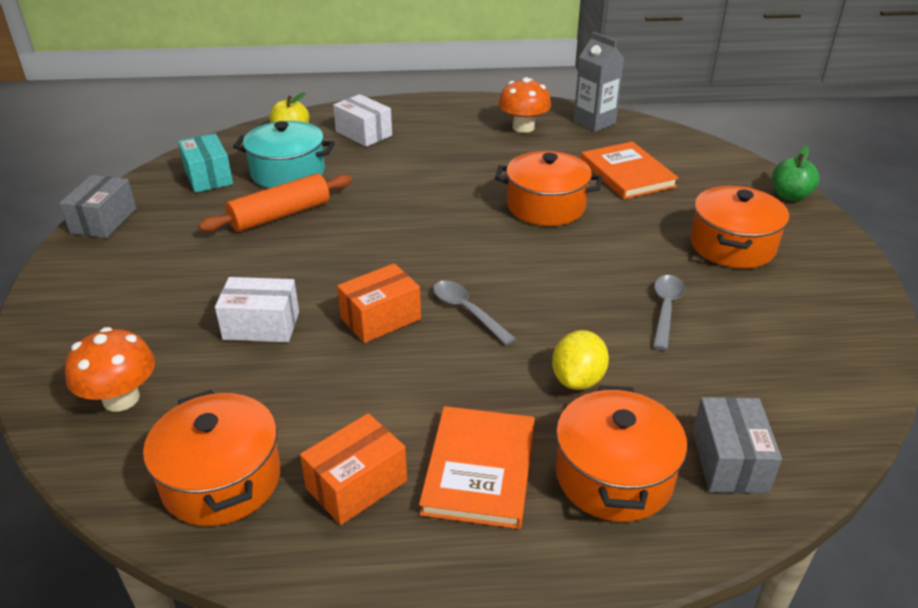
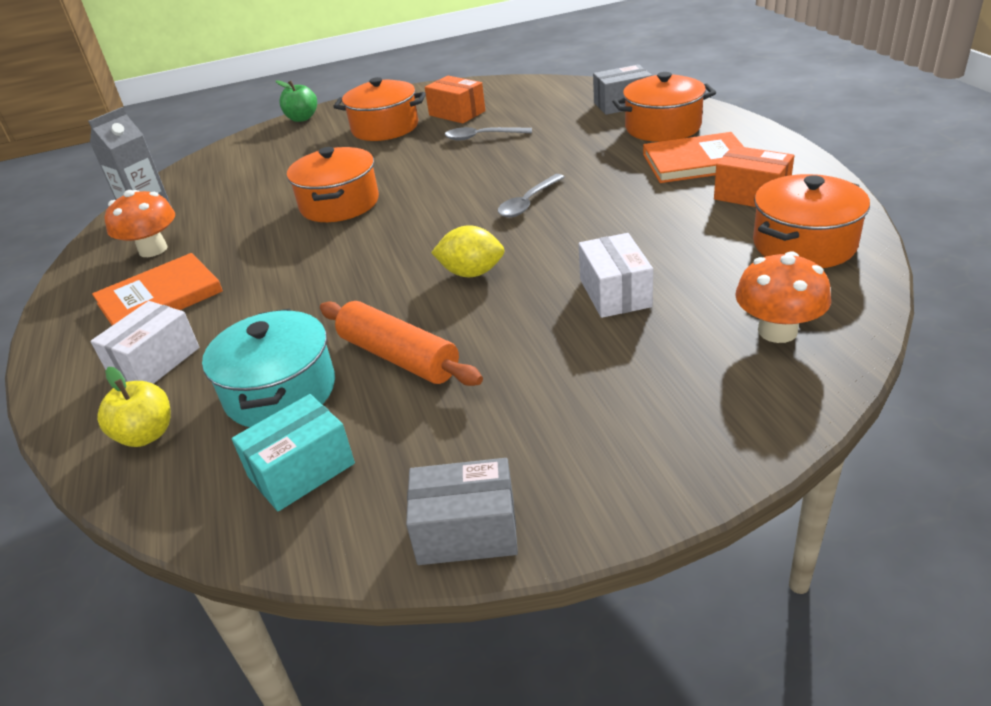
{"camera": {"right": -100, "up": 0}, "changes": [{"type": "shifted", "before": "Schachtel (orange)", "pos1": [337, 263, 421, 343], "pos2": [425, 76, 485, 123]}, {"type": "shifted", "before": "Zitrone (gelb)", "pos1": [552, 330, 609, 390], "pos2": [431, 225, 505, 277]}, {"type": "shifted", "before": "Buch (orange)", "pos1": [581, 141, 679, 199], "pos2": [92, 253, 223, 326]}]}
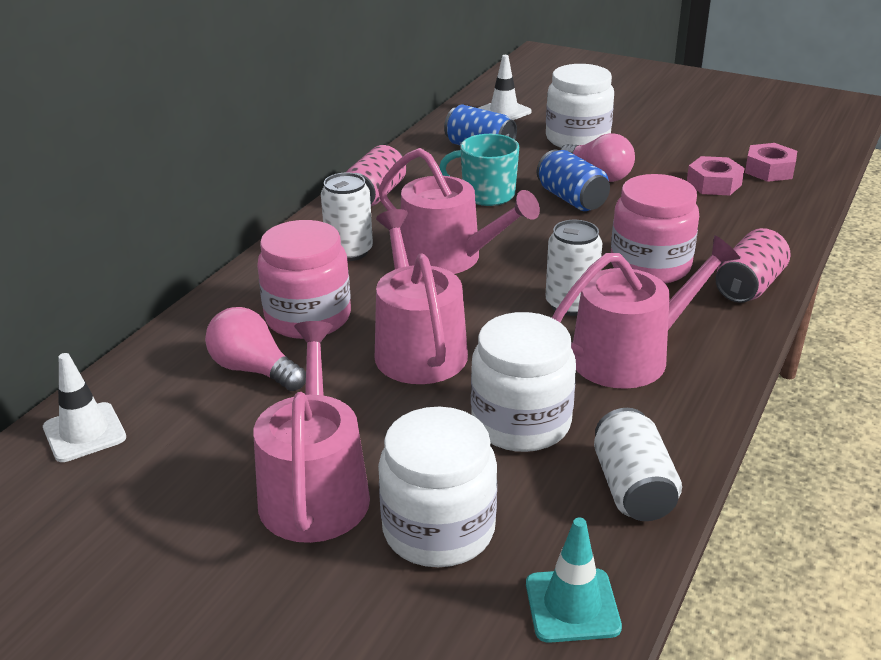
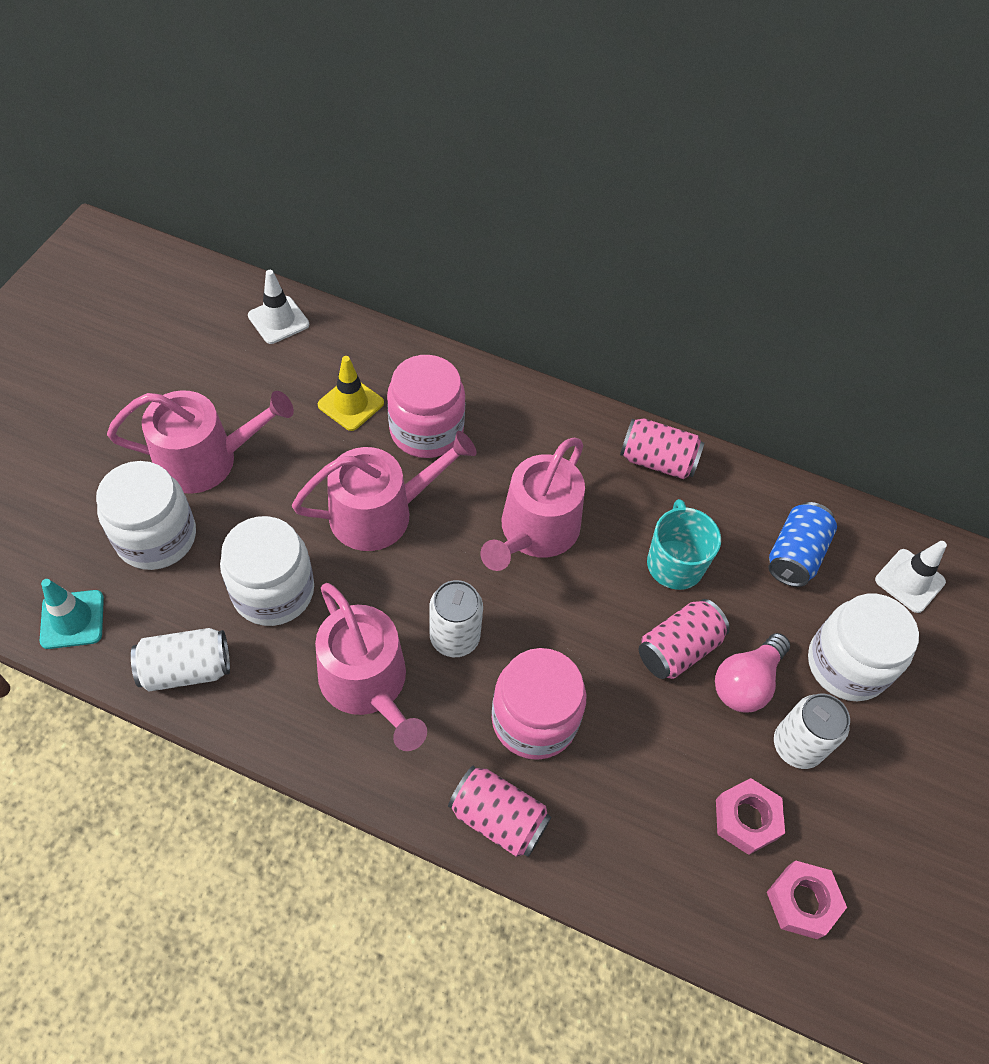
{"camera": {"right": 80, "up": 25}, "changes": [{"type": "swapped", "before": "Glühbirne (rosa)", "after": "Leitkegel (gelb)", "pos1": [205, 307, 306, 391], "pos2": [318, 356, 384, 431]}, {"type": "shifted", "before": "Dose (weiß)", "pos1": [321, 173, 373, 261], "pos2": [774, 694, 850, 769]}, {"type": "repainted", "before": "Dose (blau)", "after": "Dose (rosa)", "pos1": [537, 150, 610, 211], "pos2": [639, 599, 730, 679]}]}
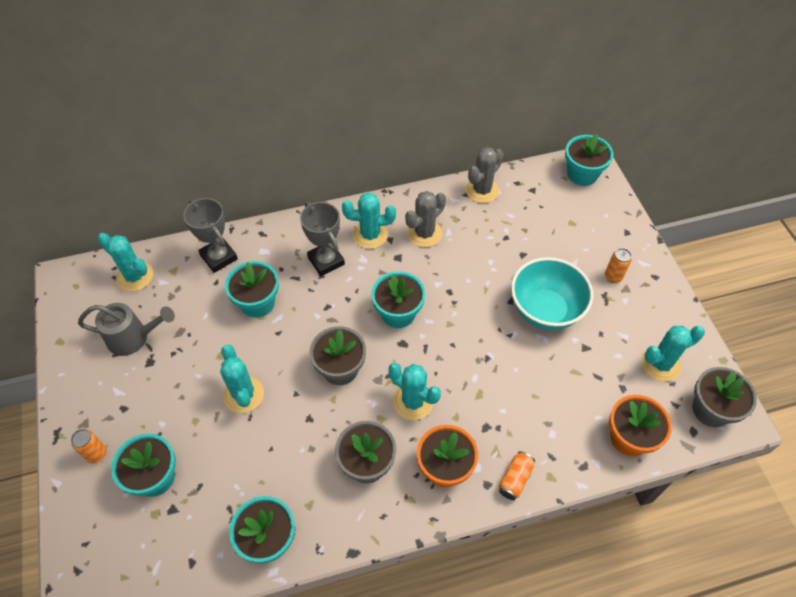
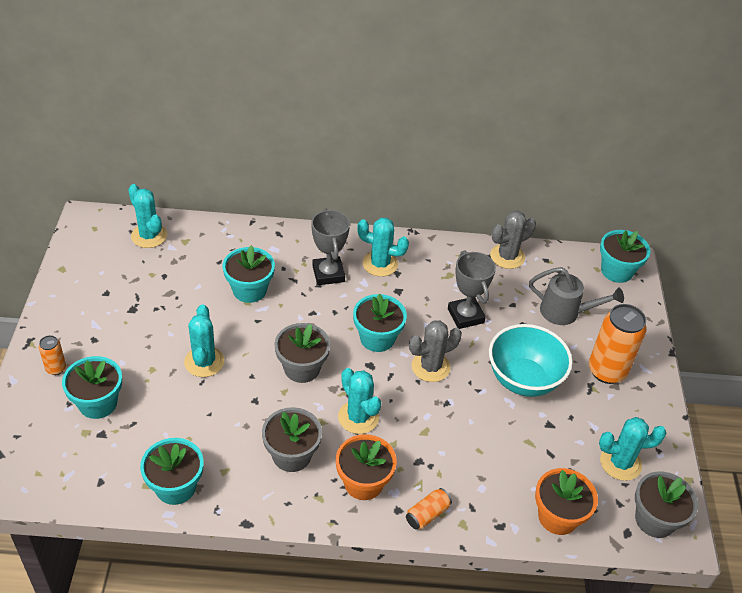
{"camera": {"right": 15, "up": -10}, "changes": [{"type": "shifted", "before": "Gießkanne (grau)", "pos1": [78, 303, 175, 356], "pos2": [529, 267, 624, 325]}, {"type": "shifted", "before": "Pokal (grau)", "pos1": [183, 198, 238, 273], "pos2": [448, 250, 496, 329]}, {"type": "shifted", "before": "Kaktus (grau)", "pos1": [405, 191, 446, 247], "pos2": [409, 320, 462, 382]}, {"type": "scaled", "before": "Dose (orange)", "pos1": [605, 248, 632, 283], "pos2": [589, 304, 647, 384], "scale": 2.05}]}
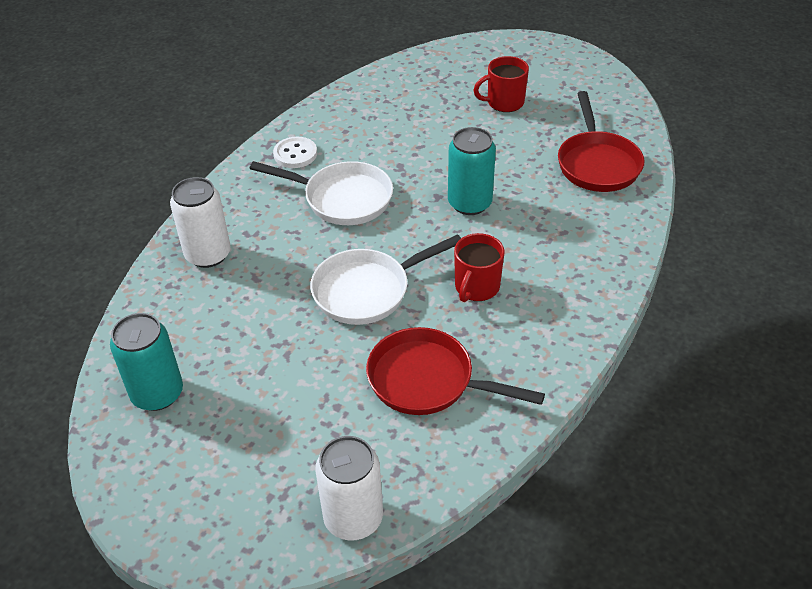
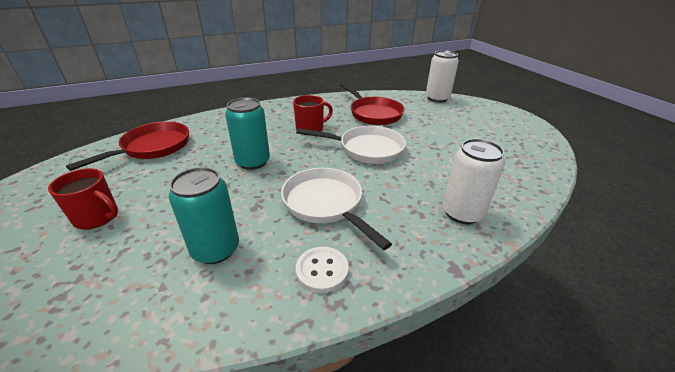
{"camera": {"right": -145, "up": -10}, "changes": [{"type": "shifted", "before": "Dose (türkis)", "pos1": [110, 313, 183, 411], "pos2": [168, 167, 239, 264]}]}
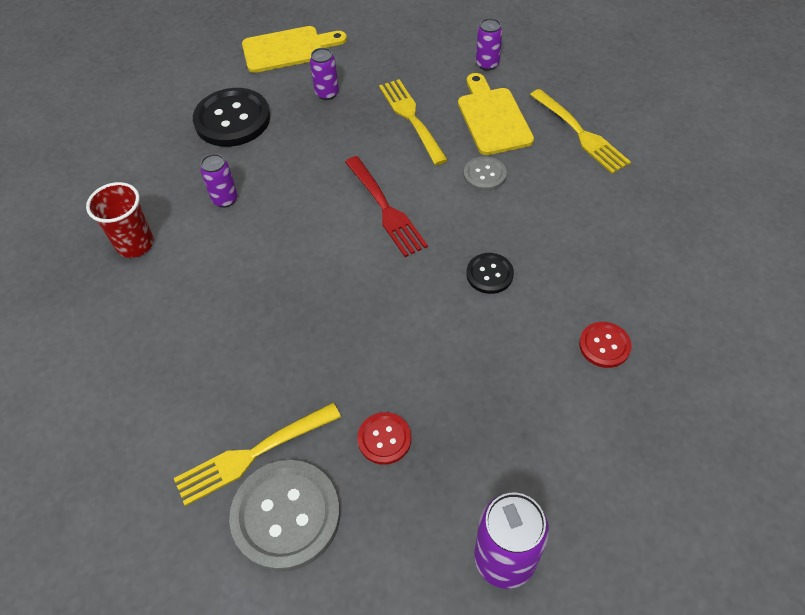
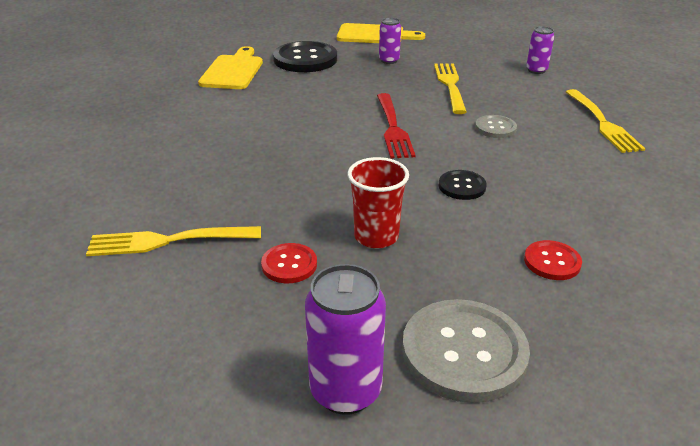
{"camera": {"right": 20, "up": -20}, "changes": [{"type": "shifted", "before": "Becher (rot)", "pos1": [86, 182, 154, 258], "pos2": [348, 157, 409, 248]}, {"type": "gone", "before": "Dose (lila)", "pos1": [200, 154, 238, 208]}, {"type": "shifted", "before": "Knopf (grau)", "pos1": [229, 460, 340, 572], "pos2": [402, 299, 530, 403]}, {"type": "shifted", "before": "Schneidebrett (gelb)", "pos1": [458, 73, 534, 155], "pos2": [198, 46, 263, 89]}]}
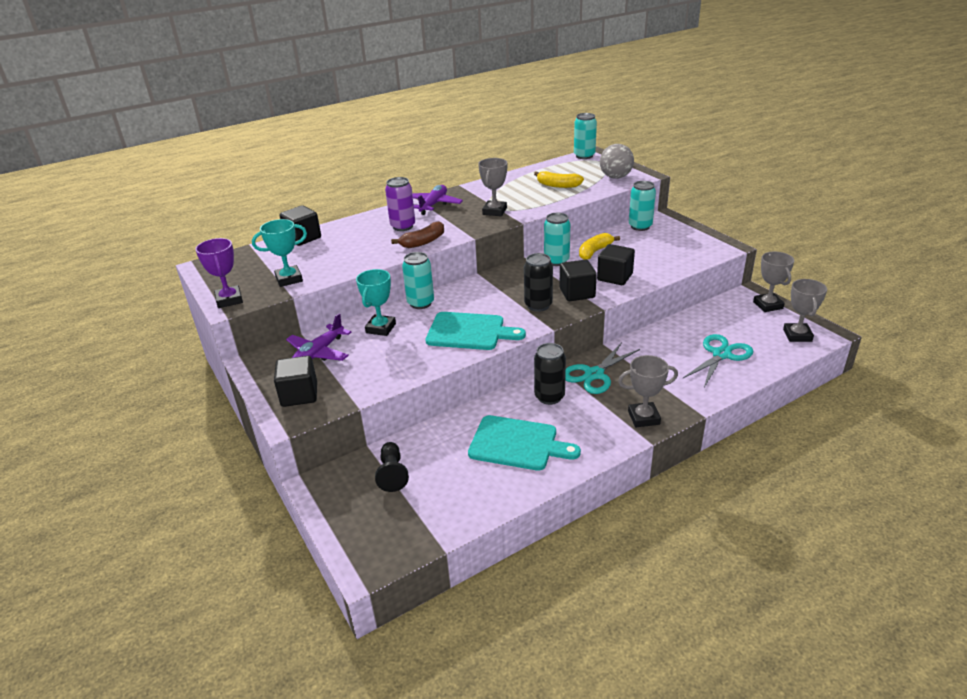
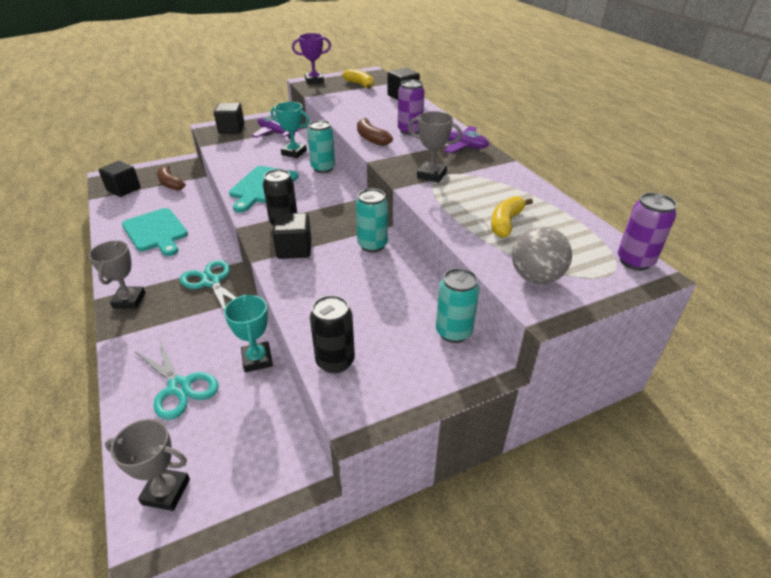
{"camera": {"right": 95, "up": 5}, "changes": [{"type": "shifted", "before": "Pokal (türkis)", "pos1": [252, 219, 307, 287], "pos2": [224, 295, 273, 373]}, {"type": "swapped", "before": "Bauer (schwarz)", "after": "Banane (braun)", "pos1": [375, 442, 409, 492], "pos2": [157, 165, 186, 191]}, {"type": "rotated", "before": "Schneidebrett (türkis)", "pos1": [468, 415, 581, 471], "pos2": [122, 208, 188, 256], "turn": -60}, {"type": "shifted", "before": "Dose (schwarz)", "pos1": [534, 343, 566, 405], "pos2": [310, 295, 355, 374]}, {"type": "repainted", "before": "Dose (türkis)", "after": "Dose (lila)", "pos1": [574, 113, 597, 159], "pos2": [618, 193, 677, 271]}, {"type": "shifted", "before": "Banane (gelb)", "pos1": [579, 233, 620, 260], "pos2": [342, 69, 374, 89]}, {"type": "shifted", "before": "Kubus (schwarz)", "pos1": [597, 244, 635, 285], "pos2": [99, 161, 140, 197]}, {"type": "gone", "before": "Pokal (grau)", "pos1": [753, 252, 794, 312]}]}
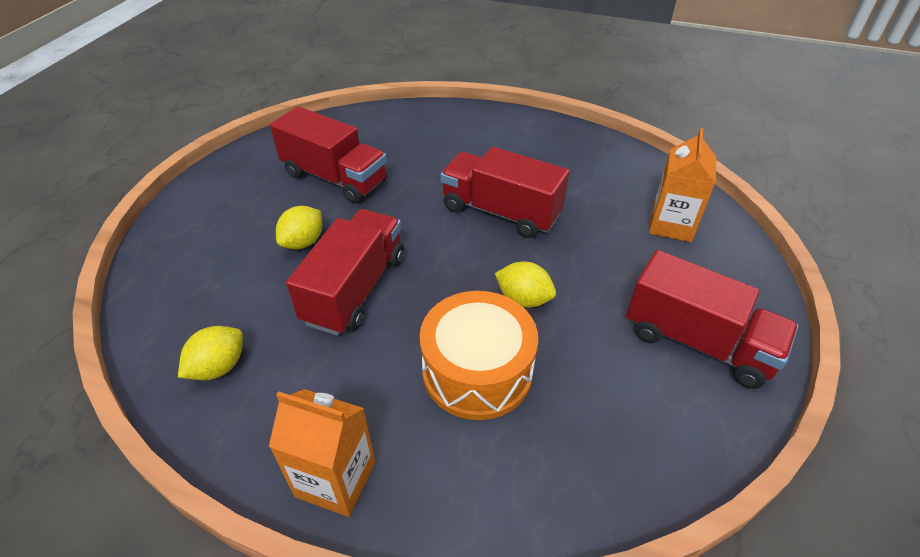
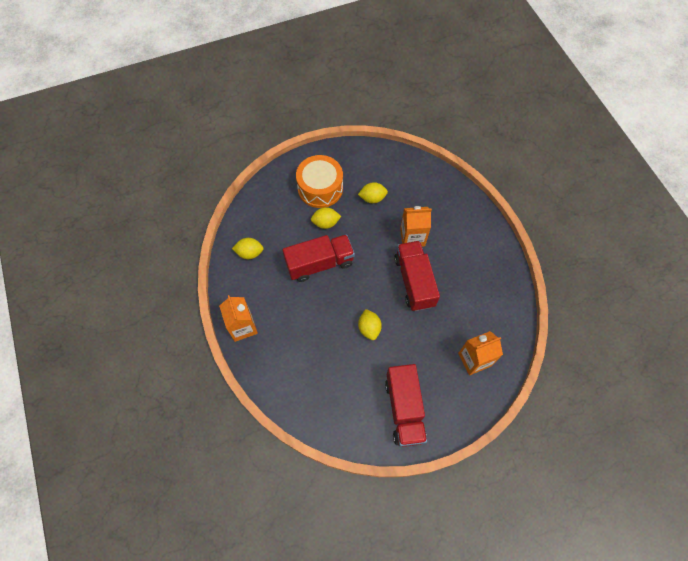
{"camera": {"right": 50, "up": 20}, "changes": [{"type": "swapped", "before": "Lastwagen (rot)", "after": "Zitrone (gelb)", "pos1": [270, 106, 387, 204], "pos2": [358, 182, 388, 203]}, {"type": "shifted", "before": "Trommel (orange)", "pos1": [420, 291, 538, 420], "pos2": [296, 155, 343, 208]}, {"type": "new", "after": "Getränkekarton (orange)", "pos2": [400, 206, 432, 247]}]}
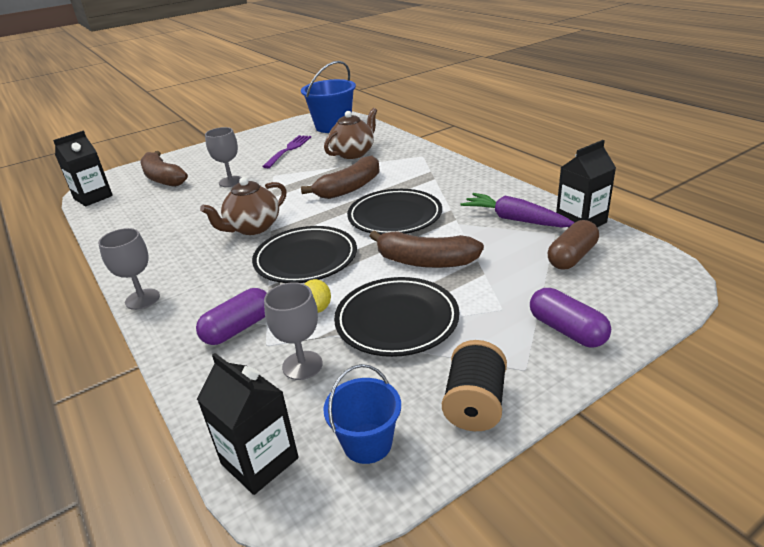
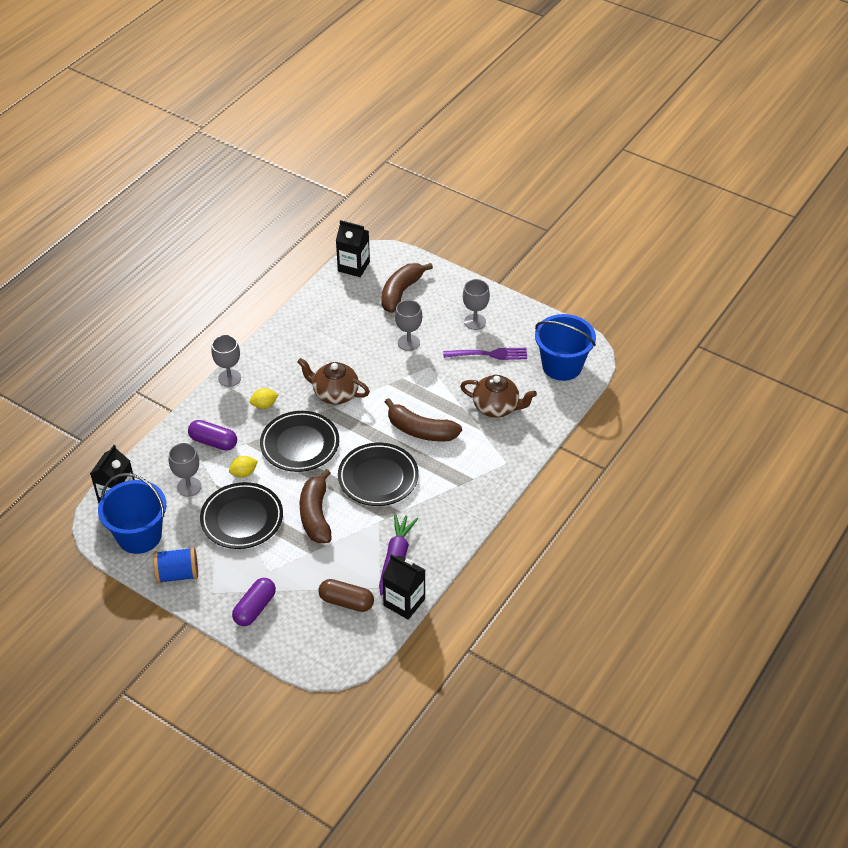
{"camera": {"right": 65, "up": 15}, "changes": [{"type": "scaled", "before": "Eimer (blau)", "pos1": [323, 364, 401, 464], "pos2": [98, 473, 166, 554], "scale": 1.68}, {"type": "repainted", "before": "Garnrolle (schwarz)", "after": "Garnrolle (blau)", "pos1": [442, 340, 507, 431], "pos2": [153, 547, 198, 584]}, {"type": "new", "after": "Zitrone (gelb)", "pos2": [250, 388, 279, 409]}, {"type": "new", "after": "Kelch (grau)", "pos2": [463, 279, 490, 330]}]}
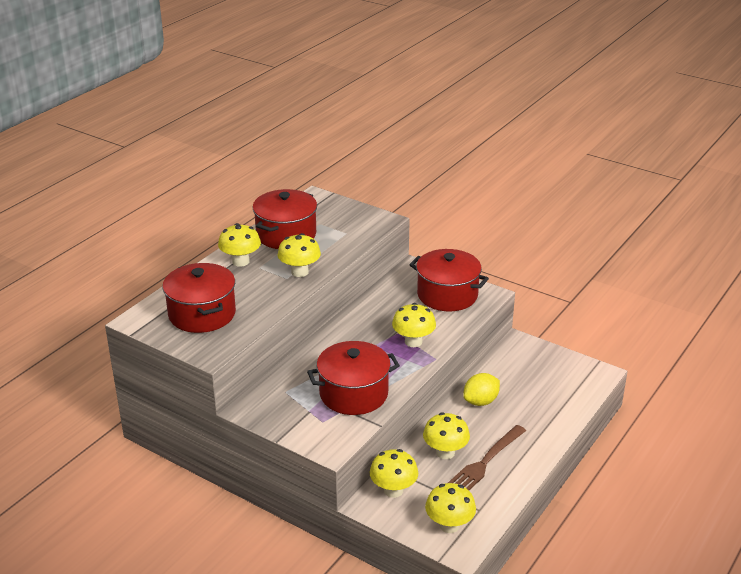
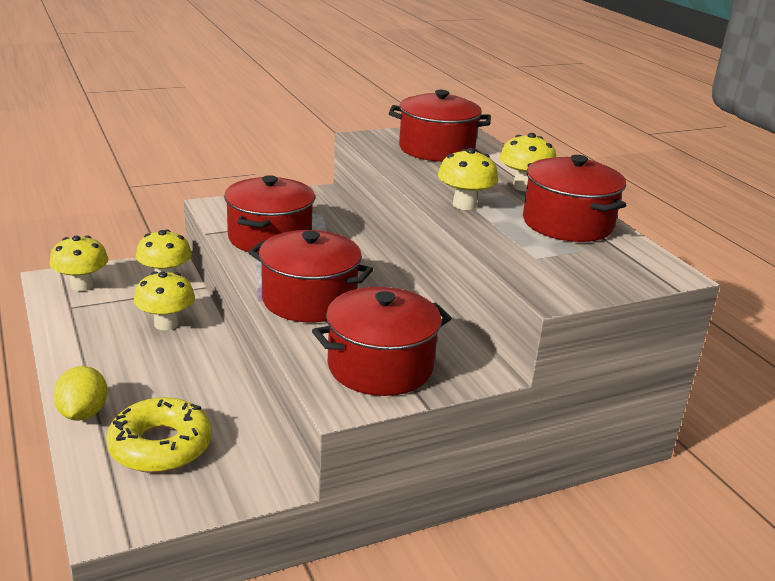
{"camera": {"right": 120, "up": -5}, "changes": [{"type": "swapped", "before": "Pilz (gelb)", "after": "Kochtopf (rot)", "pos1": [392, 303, 436, 347], "pos2": [248, 230, 373, 322]}, {"type": "gone", "before": "Gabel (braun)", "pos1": [448, 425, 526, 490]}, {"type": "shifted", "before": "Zitrone (gelb)", "pos1": [463, 373, 500, 406], "pos2": [53, 366, 108, 421]}, {"type": "new", "after": "Donut (gelb)", "pos2": [106, 397, 212, 473]}]}
